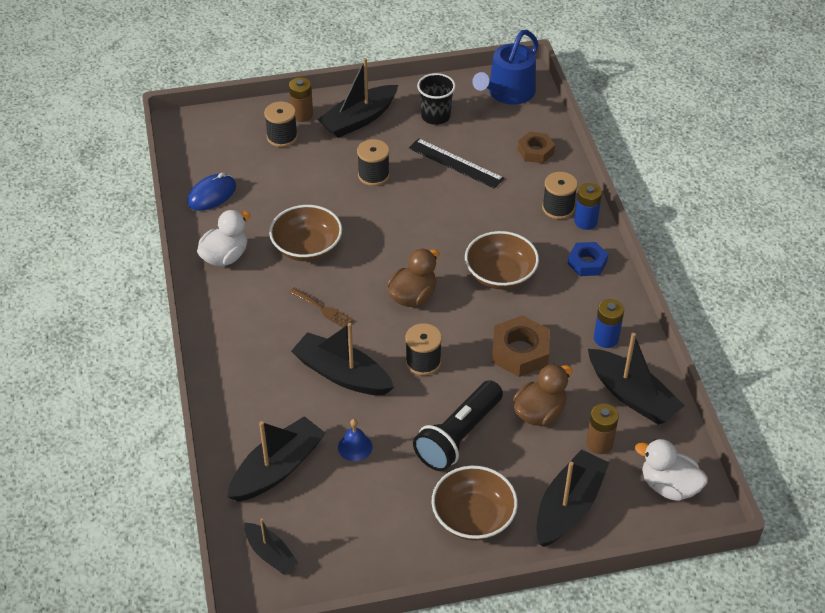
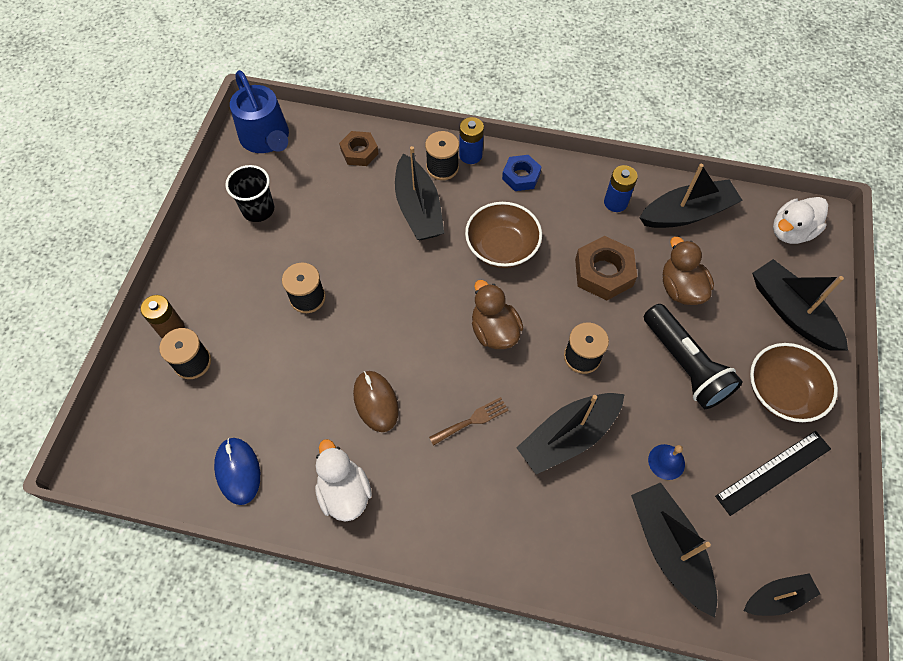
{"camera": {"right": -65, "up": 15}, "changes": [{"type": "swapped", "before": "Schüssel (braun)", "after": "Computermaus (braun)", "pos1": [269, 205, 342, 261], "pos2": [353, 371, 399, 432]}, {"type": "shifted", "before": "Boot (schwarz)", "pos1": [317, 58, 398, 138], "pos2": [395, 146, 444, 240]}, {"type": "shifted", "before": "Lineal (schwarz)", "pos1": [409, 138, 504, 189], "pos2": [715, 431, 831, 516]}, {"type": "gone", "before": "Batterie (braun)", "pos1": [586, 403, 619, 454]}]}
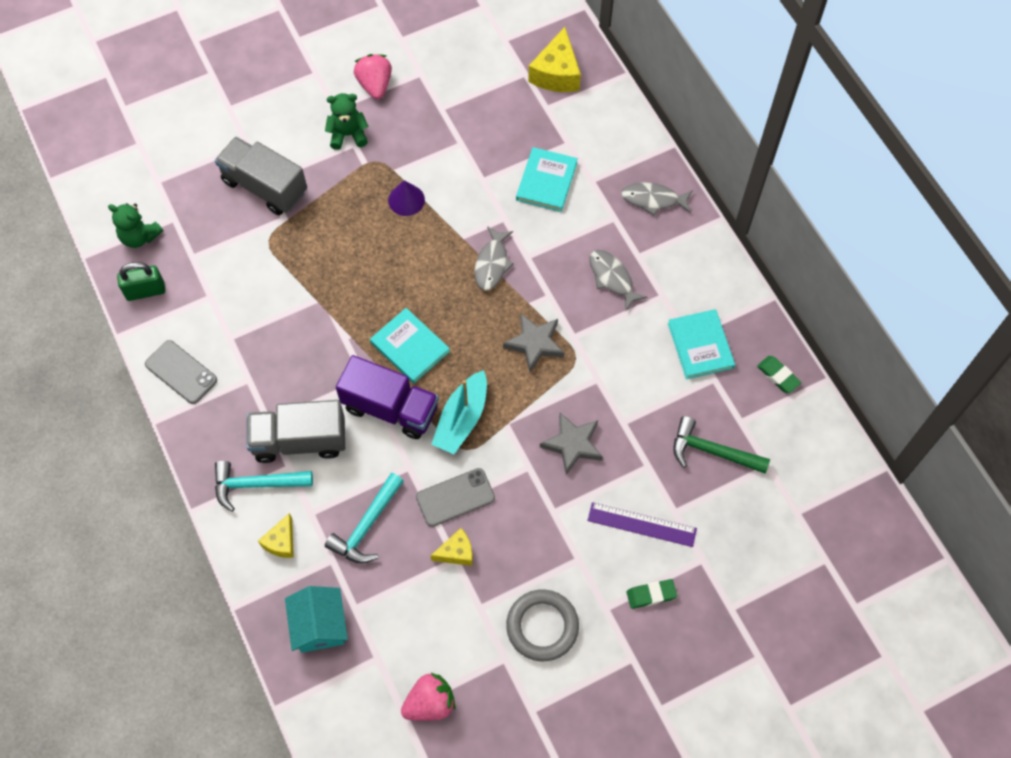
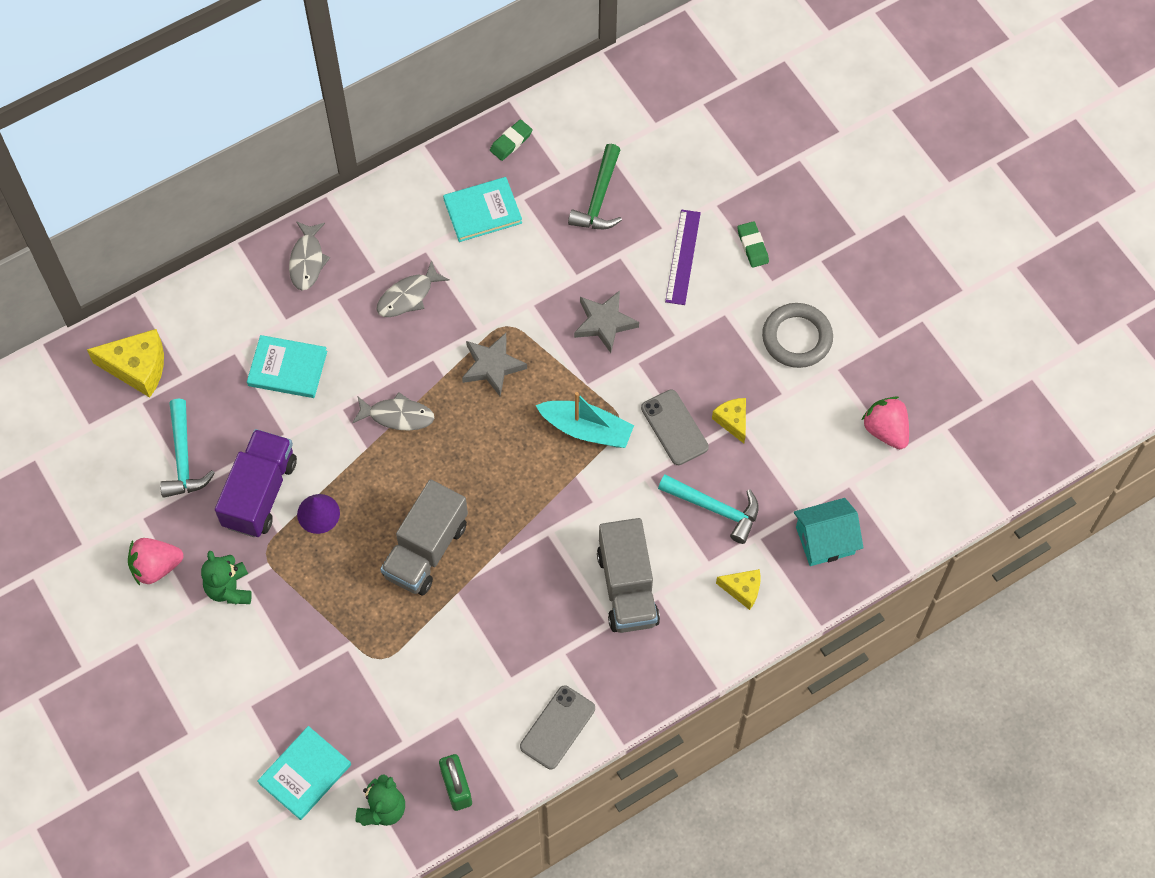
{"camera": {"right": -95, "up": 0}, "changes": [{"type": "shifted", "before": "Lastwagen (grau)", "pos1": [215, 137, 307, 215], "pos2": [380, 479, 468, 595]}, {"type": "shifted", "before": "Hammer (türkis)", "pos1": [215, 461, 313, 512], "pos2": [160, 399, 215, 498]}, {"type": "shifted", "before": "Lastwagen (lila)", "pos1": [336, 355, 439, 439], "pos2": [215, 429, 297, 537]}, {"type": "shifted", "before": "Buch (türkis)", "pos1": [370, 308, 450, 383], "pos2": [257, 726, 351, 820]}]}
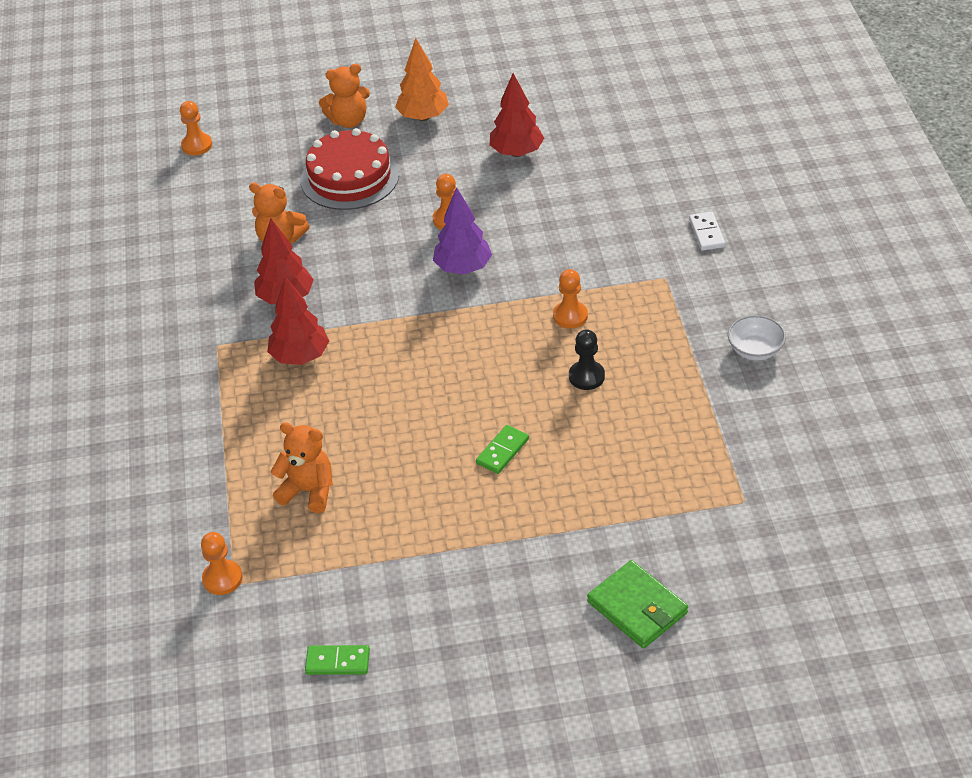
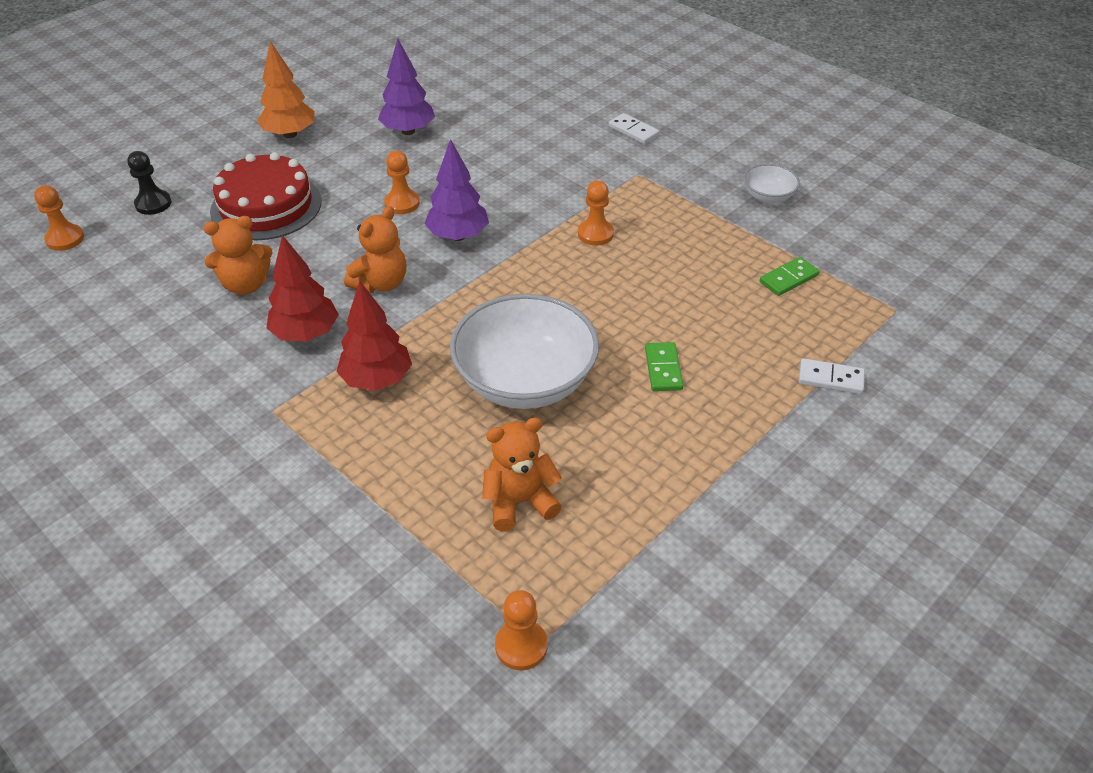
{"camera": {"right": -40, "up": 0}, "changes": [{"type": "shifted", "before": "Dominostein (grün)", "pos1": [305, 645, 370, 675], "pos2": [760, 257, 820, 296]}, {"type": "shifted", "before": "Teddybär (orange)", "pos1": [319, 64, 370, 128], "pos2": [344, 206, 406, 293]}, {"type": "repainted", "before": "Baum (rot)", "after": "Baum (lila)", "pos1": [490, 73, 544, 157], "pos2": [378, 39, 435, 135]}, {"type": "shifted", "before": "Bauer (schwarz)", "pos1": [569, 329, 605, 390], "pos2": [127, 151, 171, 215]}, {"type": "gone", "before": "Geldbörse (grün)", "pos1": [587, 560, 688, 648]}, {"type": "new", "after": "Schüssel (weiß)", "pos2": [450, 294, 599, 409]}, {"type": "new", "after": "Dominostein (weiß)", "pos2": [799, 358, 865, 394]}]}
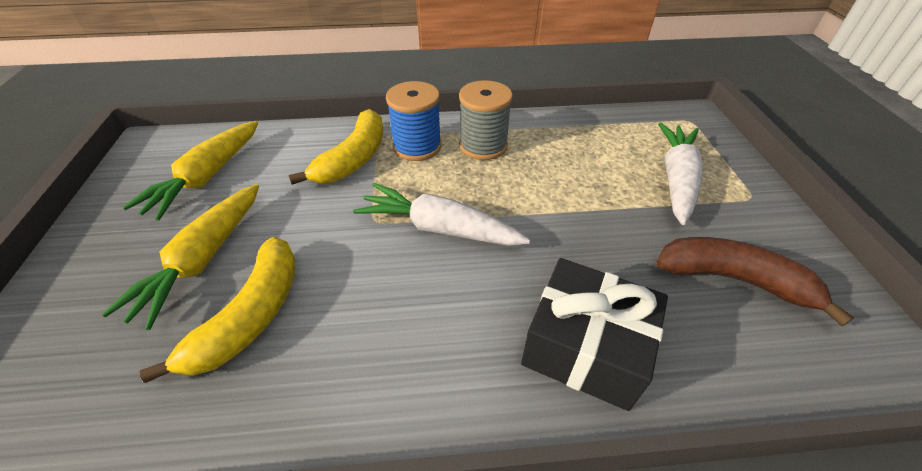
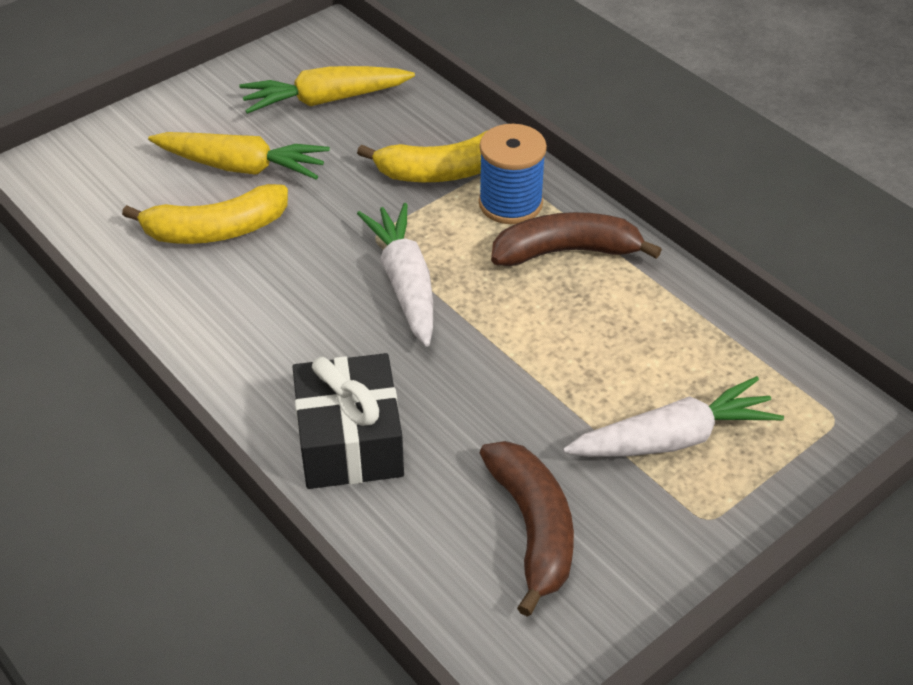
{"camera": {"right": 55, "up": 0}, "changes": [{"type": "rotated", "before": "Karotte (gelb)", "pos1": [102, 184, 259, 330], "pos2": [148, 132, 330, 180], "turn": -150}, {"type": "swapped", "before": "Garnrolle (grau)", "after": "Banane (braun)", "pos1": [459, 80, 513, 160], "pos2": [491, 212, 662, 266]}]}
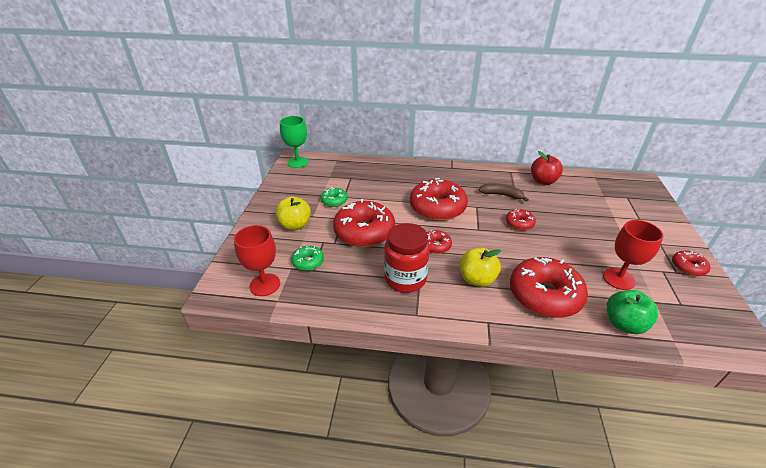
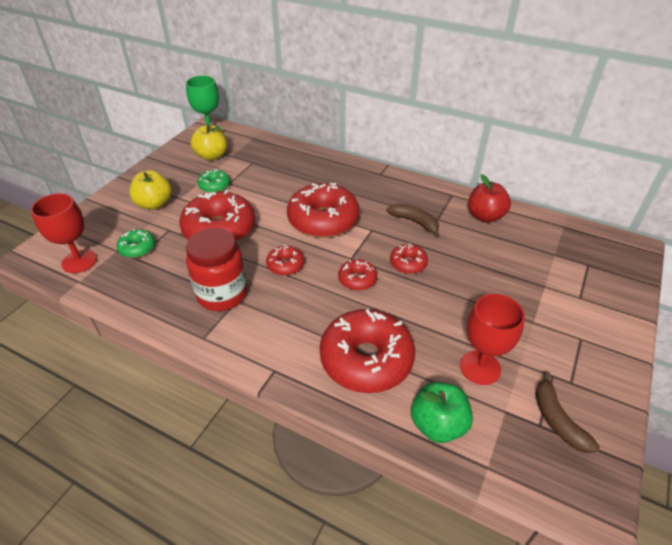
{"camera": {"right": 20, "up": 5}, "changes": [{"type": "shifted", "before": "Apfel (gelb)", "pos1": [460, 248, 501, 287], "pos2": [191, 125, 227, 161]}, {"type": "shifted", "before": "Donut (rot)", "pos1": [672, 251, 710, 276], "pos2": [338, 259, 377, 291]}, {"type": "new", "after": "Banane (braun)", "pos2": [536, 371, 600, 453]}]}
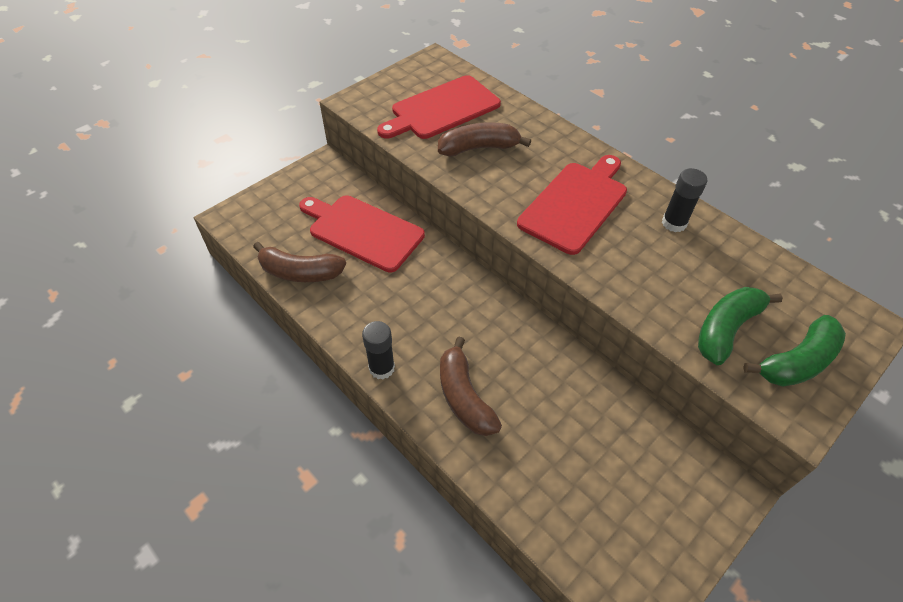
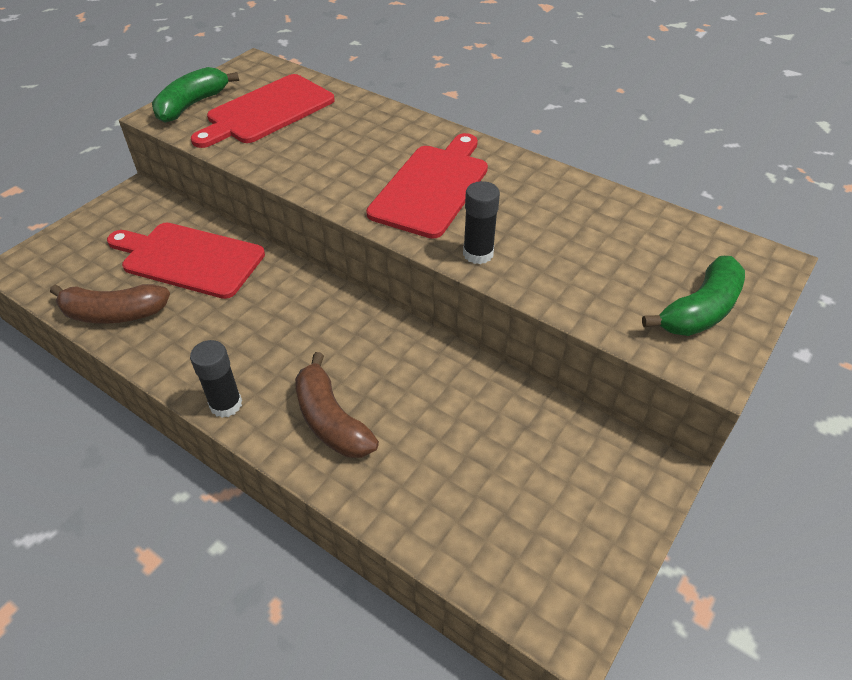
{"camera": {"right": -10, "up": -5}, "changes": [{"type": "gone", "before": "Banane (braun)", "pos1": [438, 122, 531, 157]}, {"type": "shifted", "before": "Klebestift (schwarz)", "pos1": [662, 168, 707, 232], "pos2": [463, 181, 500, 264]}, {"type": "shifted", "before": "Banane (grün)", "pos1": [698, 287, 783, 365], "pos2": [152, 67, 239, 123]}]}
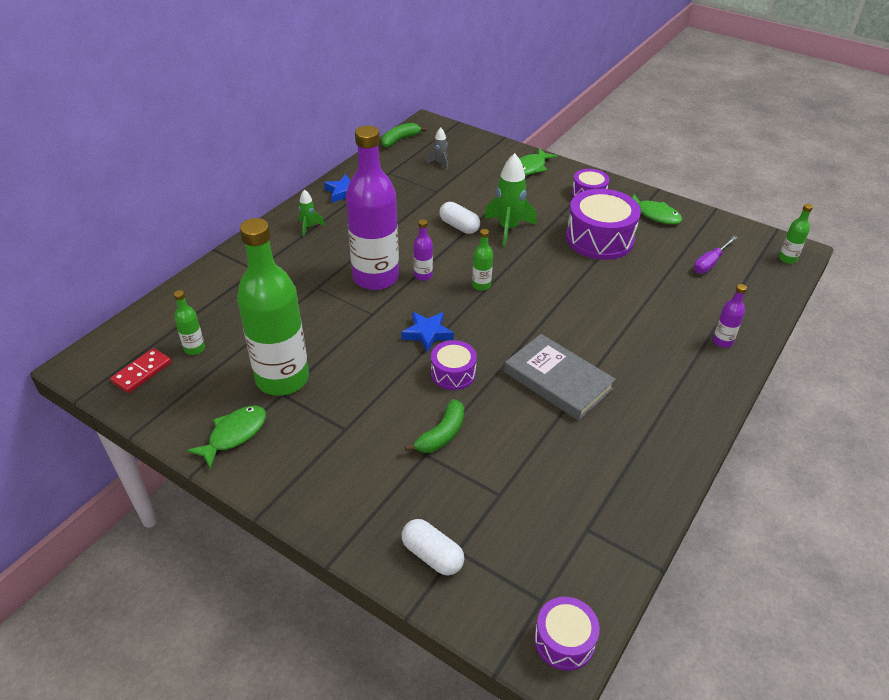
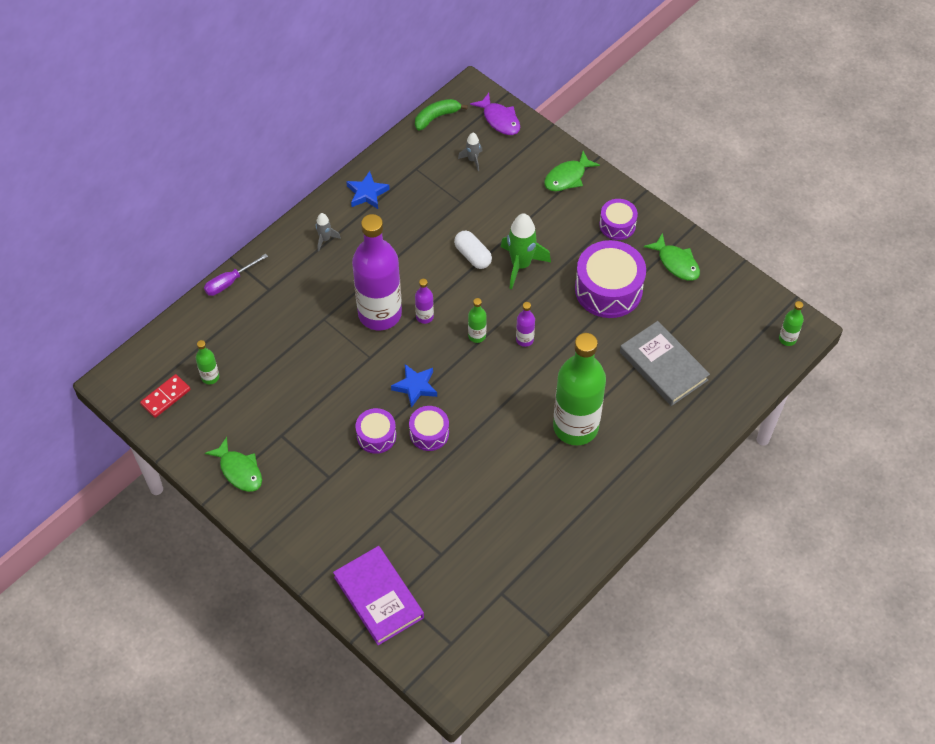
{"camera": {"right": 10, "up": 15}, "changes": [{"type": "rotated", "before": "Fisch (grün)", "pos1": [187, 406, 266, 469], "pos2": [205, 437, 262, 492], "turn": 90}, {"type": "shifted", "before": "Flasche (grün)", "pos1": [237, 218, 309, 396], "pos2": [553, 333, 606, 445]}, {"type": "repainted", "before": "Rakete (grün)", "after": "Rakete (grau)", "pos1": [299, 189, 325, 237], "pos2": [316, 213, 341, 251]}, {"type": "swapped", "before": "Kapsel (weiß)", "after": "Buch (lila)", "pos1": [402, 519, 464, 576], "pos2": [333, 546, 424, 645]}, {"type": "gone", "before": "Banane (grün)", "pos1": [405, 399, 464, 453]}, {"type": "shifted", "before": "Buch (grau)", "pos1": [504, 334, 616, 421], "pos2": [620, 321, 710, 406]}, {"type": "shifted", "before": "Trommel (lila)", "pos1": [534, 597, 600, 671], "pos2": [356, 408, 396, 454]}, {"type": "shifted", "before": "Schraubenzieher (lila)", "pos1": [694, 236, 738, 274], "pos2": [204, 254, 268, 296]}, {"type": "shifted", "before": "Flasche (lila)", "pos1": [713, 284, 747, 348], "pos2": [516, 302, 535, 347]}, {"type": "new", "after": "Fisch (lila)", "pos2": [470, 93, 520, 135]}]}
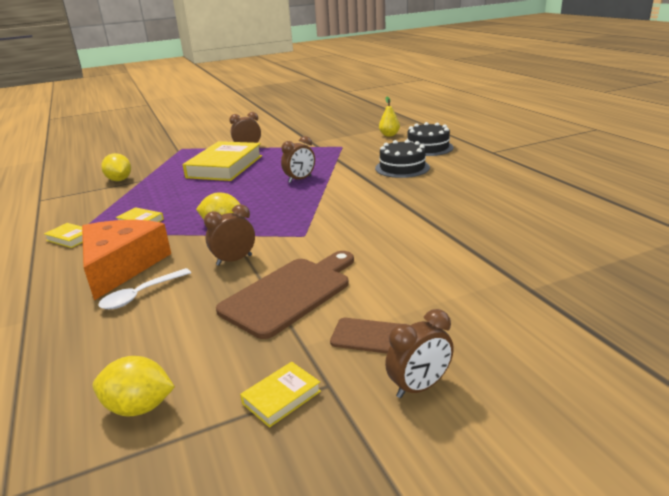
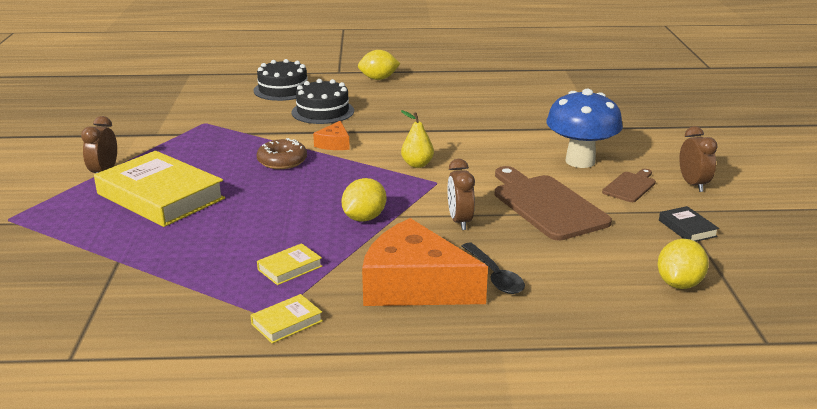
{"camera": {"right": -70, "up": 0}, "changes": [{"type": "repainted", "before": "Löffel (weiß)", "after": "Löffel (schwarz)", "pos1": [98, 268, 191, 309], "pos2": [462, 243, 525, 294]}, {"type": "shifted", "before": "Zitrone (gelb)", "pos1": [101, 153, 131, 181], "pos2": [358, 50, 400, 80]}, {"type": "repainted", "before": "Buch (gelb)", "after": "Buch (schwarz)", "pos1": [240, 362, 321, 428], "pos2": [659, 206, 719, 242]}, {"type": "swapped", "before": "Wecker (braun)", "after": "Donut (braun)", "pos1": [281, 136, 315, 183], "pos2": [257, 138, 307, 169]}, {"type": "shifted", "before": "Birne (gelb)", "pos1": [379, 97, 400, 137], "pos2": [401, 110, 434, 168]}, {"type": "new", "after": "Käse (orange)", "pos2": [313, 121, 350, 150]}, {"type": "new", "after": "Pilz (blau)", "pos2": [546, 89, 623, 168]}]}
